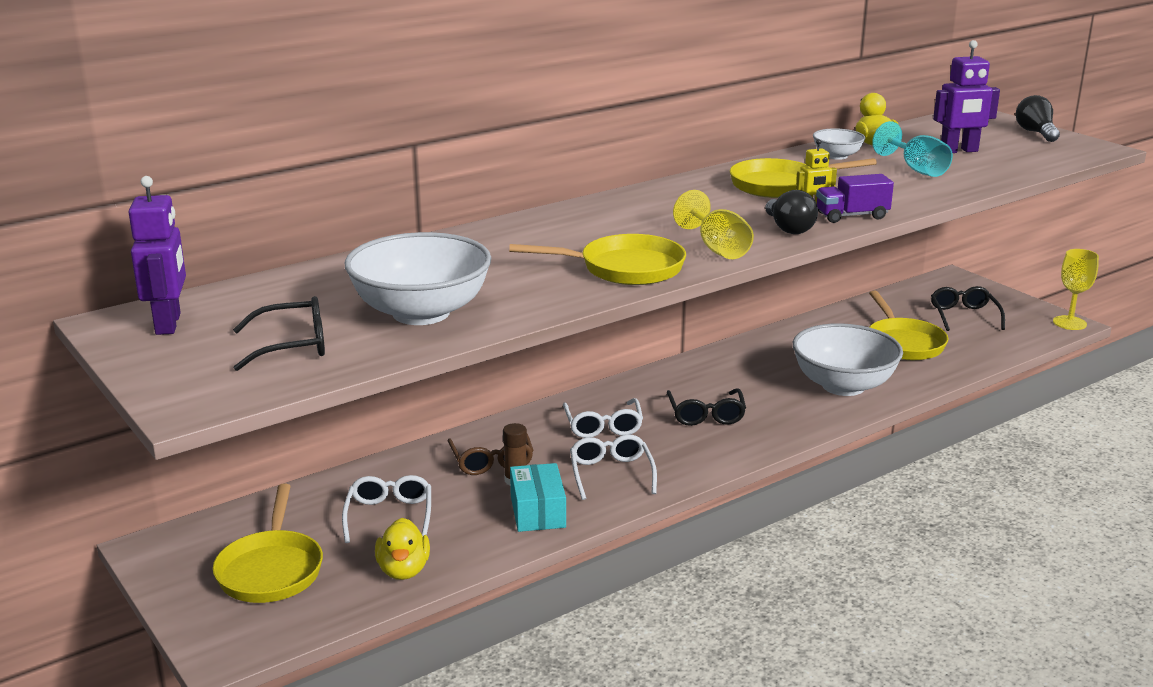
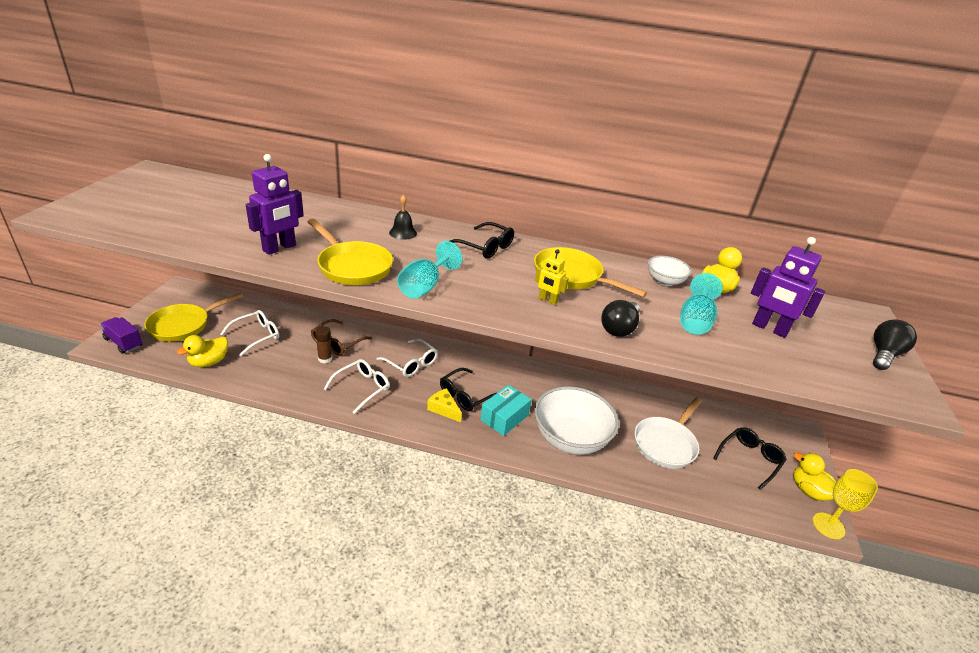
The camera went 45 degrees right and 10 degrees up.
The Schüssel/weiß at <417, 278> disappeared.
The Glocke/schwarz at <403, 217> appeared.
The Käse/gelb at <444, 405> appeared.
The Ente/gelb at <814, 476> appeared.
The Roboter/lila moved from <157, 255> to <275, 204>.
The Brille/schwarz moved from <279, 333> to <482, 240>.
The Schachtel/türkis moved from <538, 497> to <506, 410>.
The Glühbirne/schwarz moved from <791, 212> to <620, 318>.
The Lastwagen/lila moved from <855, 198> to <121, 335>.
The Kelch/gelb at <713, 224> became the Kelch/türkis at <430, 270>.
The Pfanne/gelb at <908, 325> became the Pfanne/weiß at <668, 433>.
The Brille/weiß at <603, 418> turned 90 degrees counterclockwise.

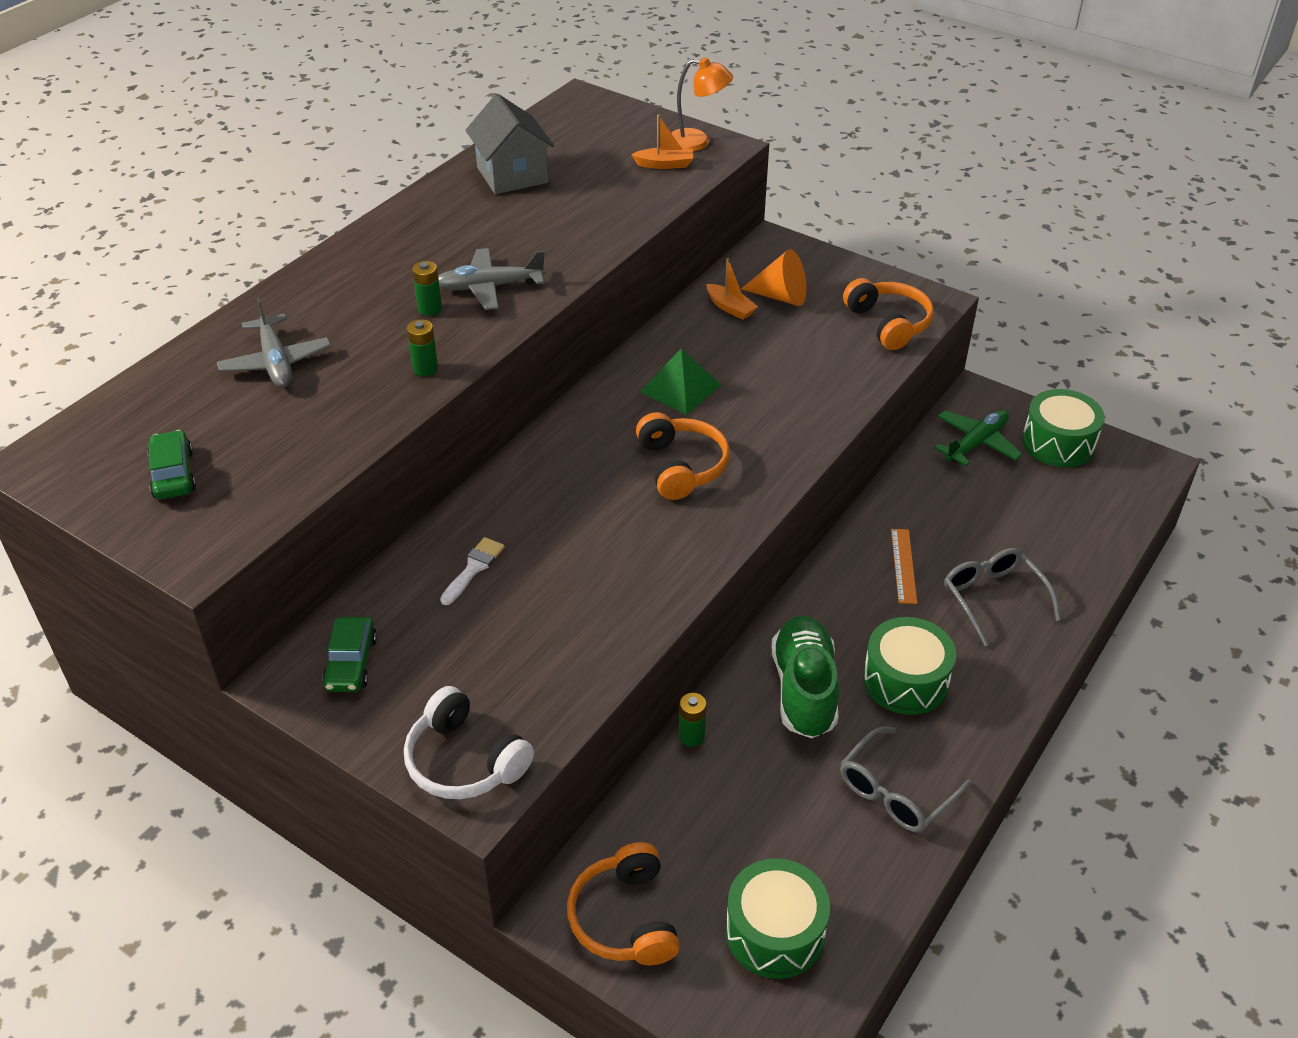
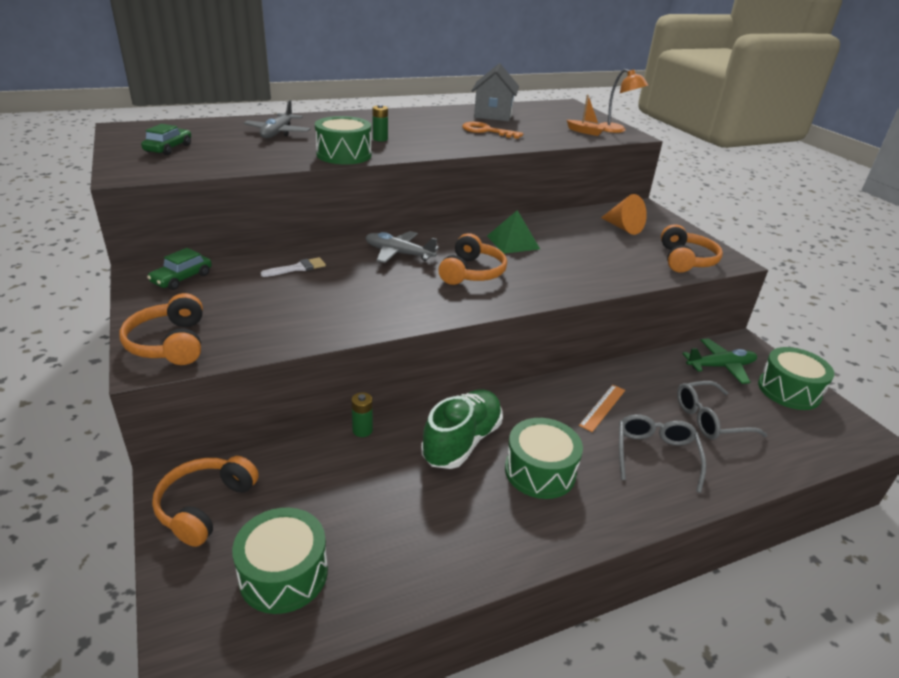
The camera went 30 degrees right and 10 degrees down.
The Boot/orange at <732, 289> disappeared.
The Schlüssel/orange at <492, 130> appeared.
The Flugzeug/grau moved from <492, 279> to <402, 247>.
The Brille/grau moved from <906, 780> to <722, 410>.
The Batterie/grün at <422, 347> was replaced by the Trommel/grün at <343, 140>.
The Kopfhörer/weiß at <469, 742> became the Kopfhörer/orange at <161, 329>.

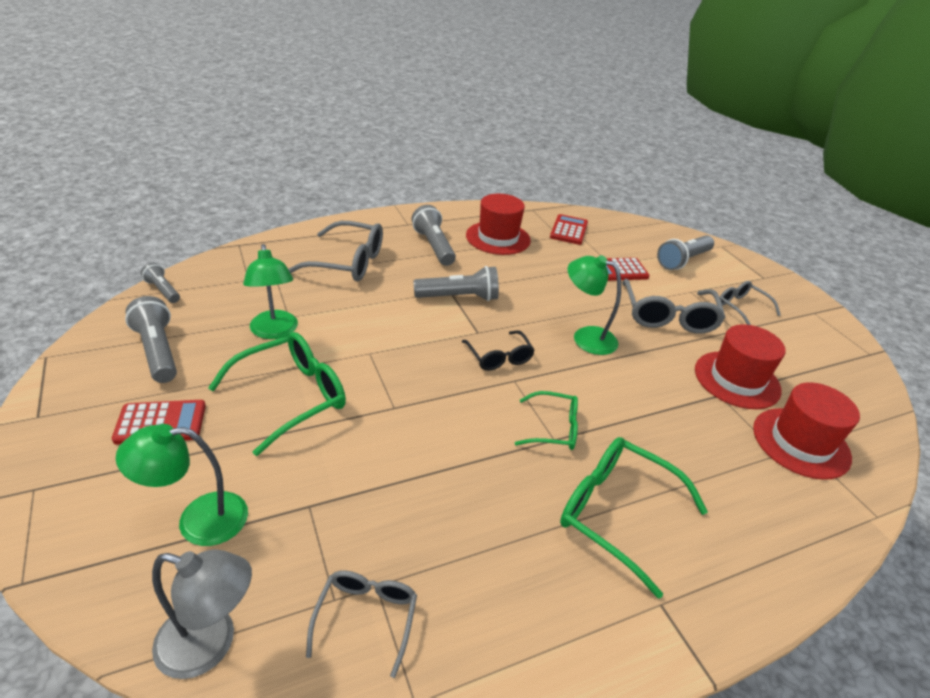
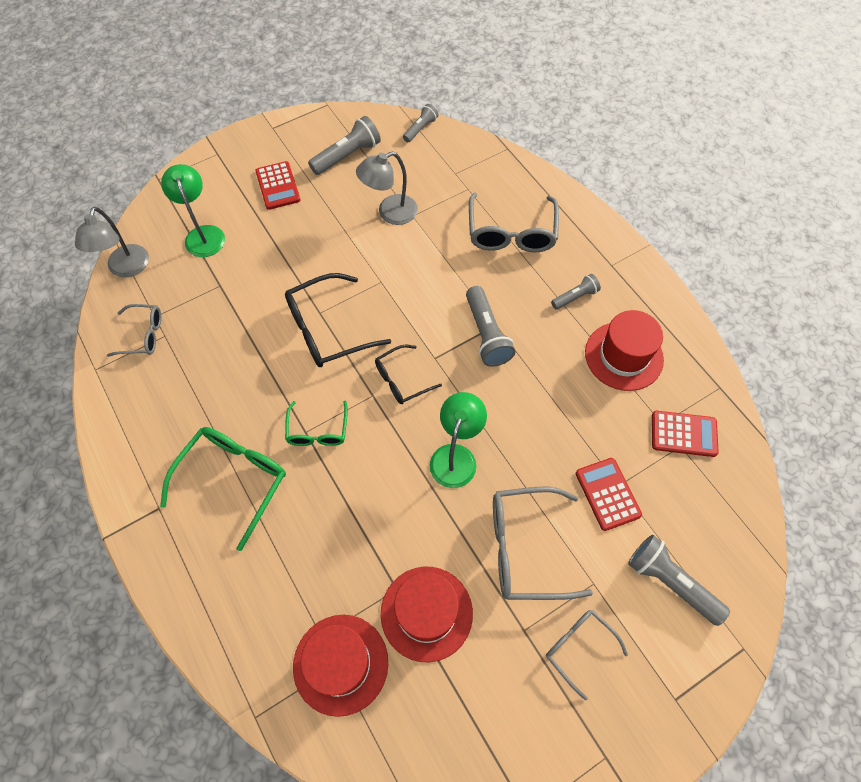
The camera went 85 degrees right and 25 degrees up.
The Brille/grün at <277, 394> disappeared.
The Brille/schwarz at <338, 320> appeared.
The Lampe/grün at <270, 291> became the Lampe/grau at <387, 188>.
The Brille/grau at <750, 303> turned 90 degrees counterclockwise.
The Taschenlampe/grau at <434, 235> changed to 0.60 times the size.

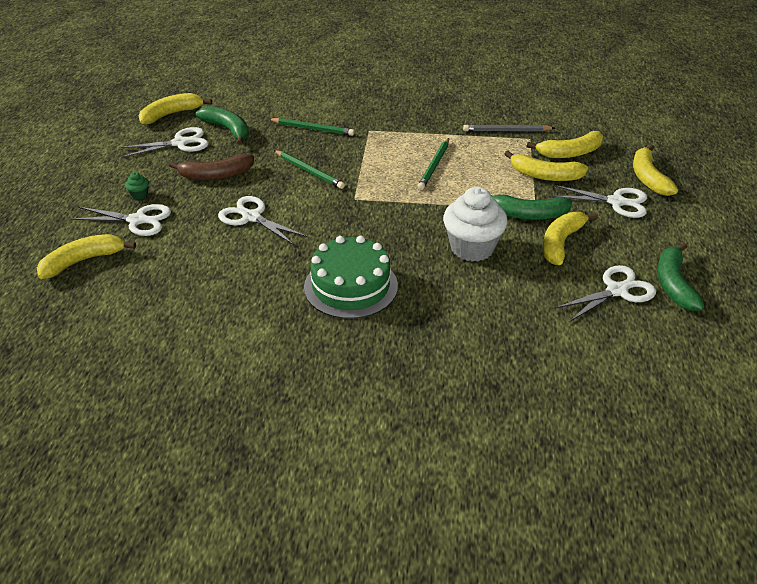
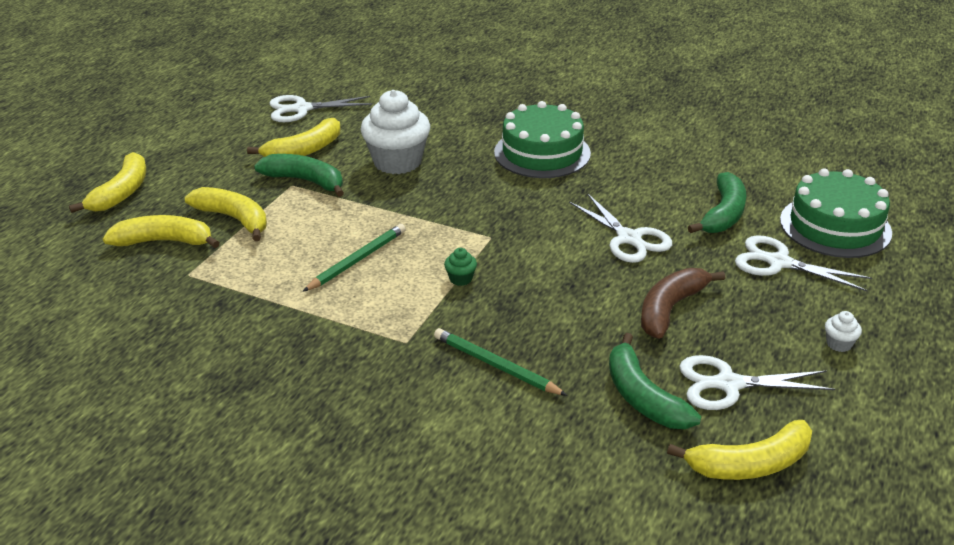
The camera went 160 degrees left and 5 degrees down.
The Bleistift/grün at <309, 169> disappeared.
The Bleistift/grau at <509, 128> disappeared.
The Schere/weiß at <599, 201> disappeared.
The Muffin/weiß at <843, 331> appeared.
The Muffin/grün moved from <137, 186> to <460, 267>.
The Banane/grün moved from <681, 277> to <717, 202>.
The Banane/gelb at <86, 256> was replaced by the Kuchen/grün at <836, 213>.
The Banane/braun at <211, 167> turned 60 degrees counterclockwise.

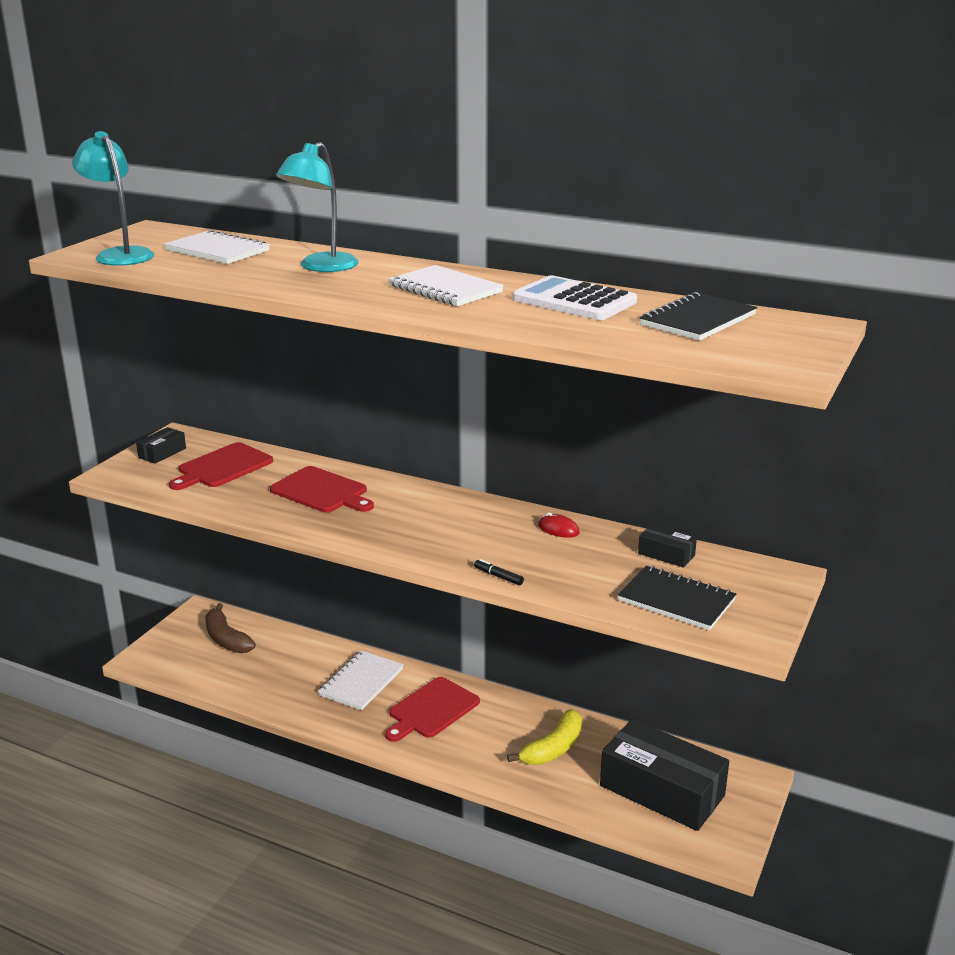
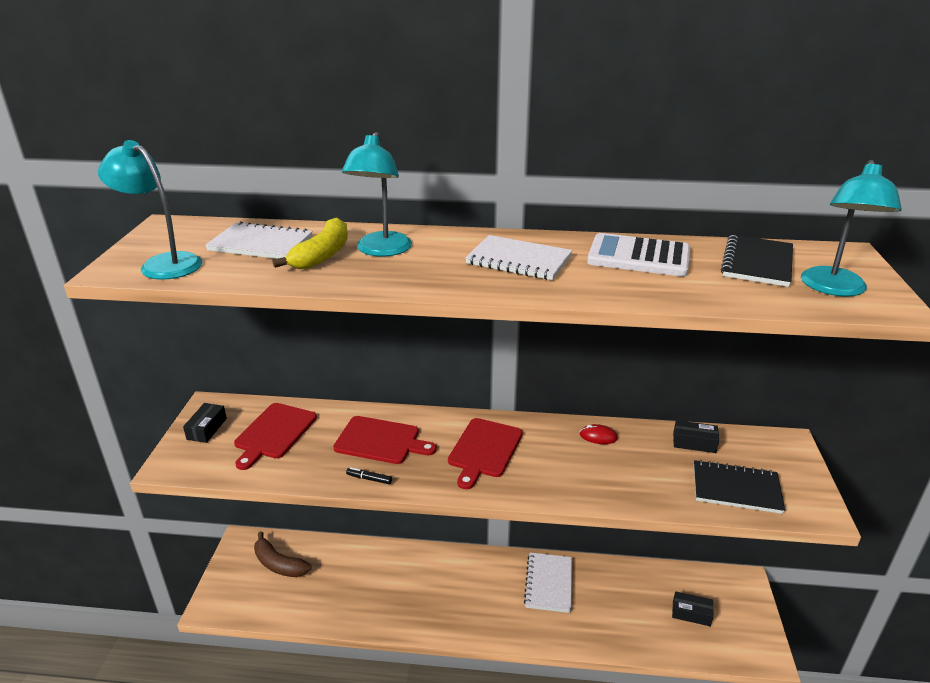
The camera went 20 degrees left and 5 degrees up.
The Lampe/türkis at <851, 228> appeared.
The Notizbuch/weiß moved from <361, 680> to <548, 582>.
The Schneidebrett/rot moved from <432, 709> to <485, 453>.
The Filzstift/schwarz moved from <499, 572> to <369, 475>.
The Banane/gelb moved from <544, 737> to <310, 243>.
The Schachtel/schwarz at <664, 775> changed to 0.43 times the size.

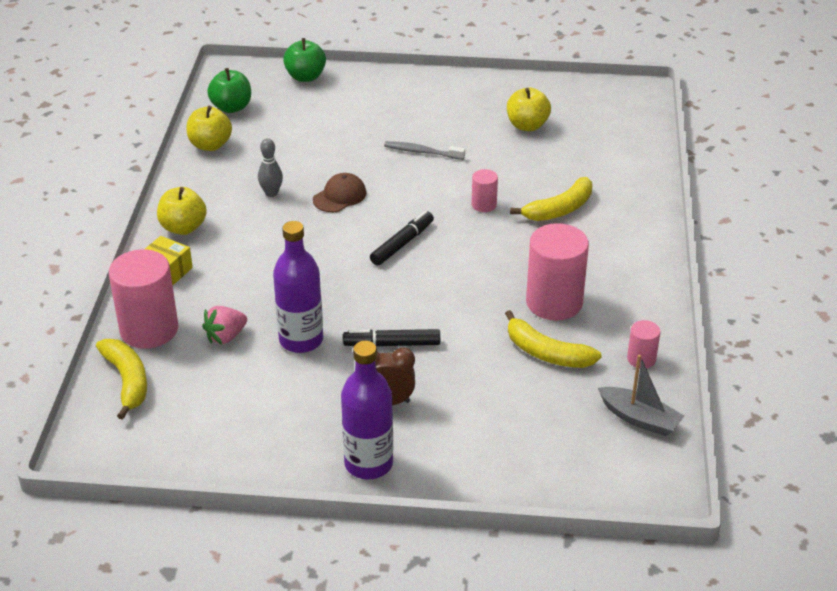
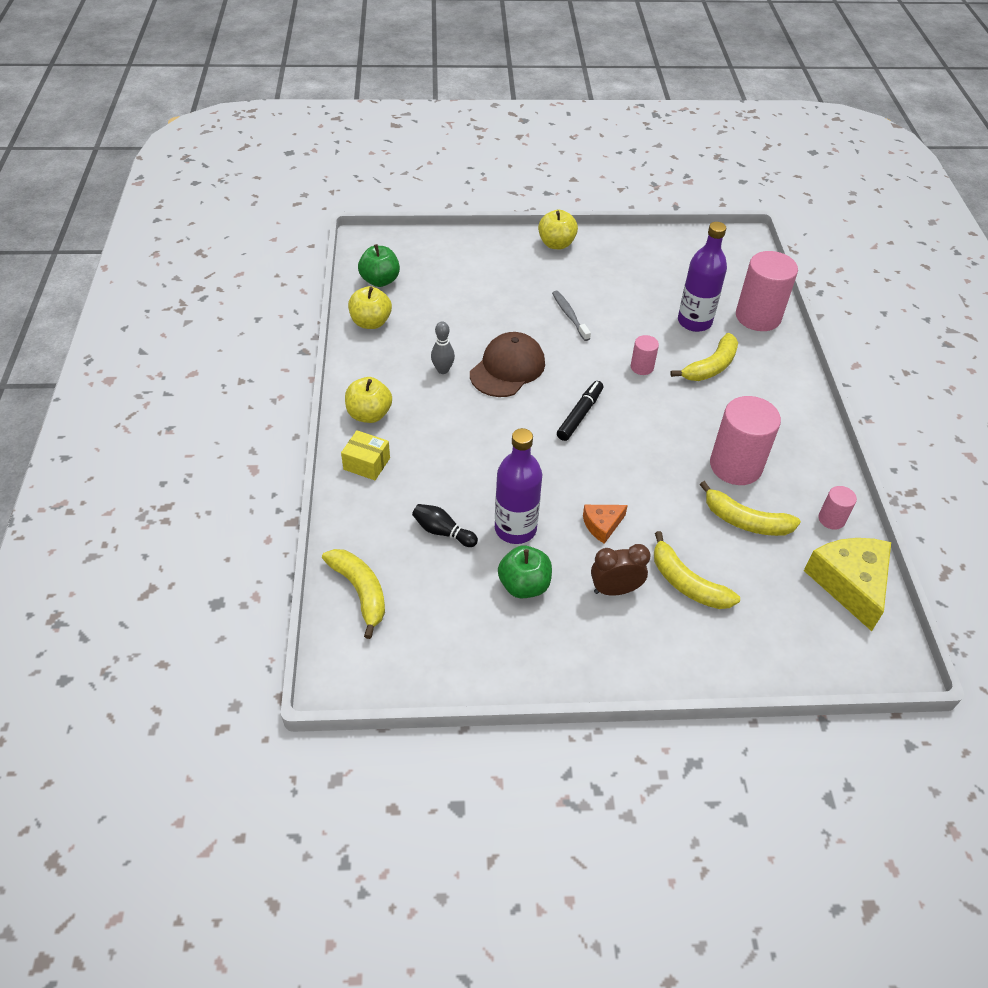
The camera went 10 degrees left and 10 degrees up.
The Banane/gelb at <697, 570> appeared.
The Vollzylinder/rosa moved from <143, 299> to <767, 291>.
The Apfel/grün moved from <304, 60> to <525, 571>.
The Flasche/lila moved from <367, 410> to <702, 277>.
The Apfel/gelb moved from <529, 109> to <558, 229>.
The Erdbeere/rosa at <224, 325> was replaced by the Bowlingkegel/schwarz at <445, 525>.
The Filzstift/schwarz at <391, 337> was replaced by the Käse/orange at <605, 524>.
The Boot/grau at <641, 395> was replaced by the Käse/gelb at <847, 584>.
The Zahnbürste/grau at <424, 150> turned 60 degrees clockwise.
The Kappe/braun at <339, 192> changed to 1.57 times the size.

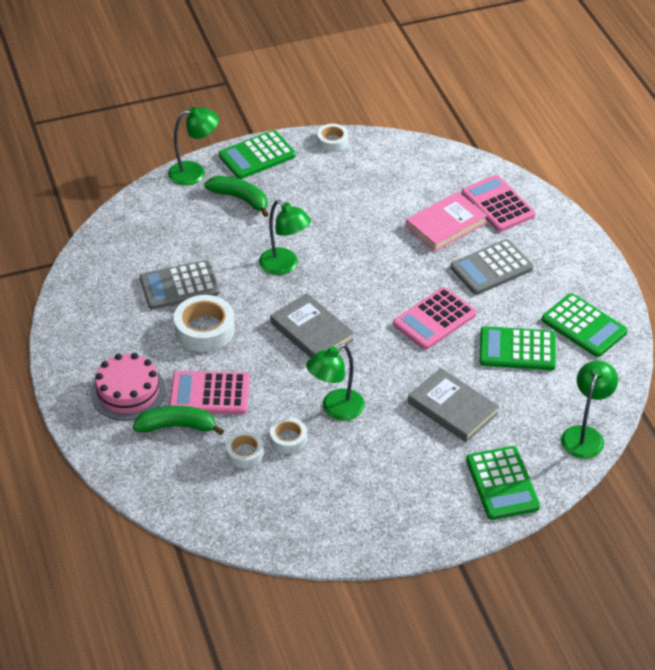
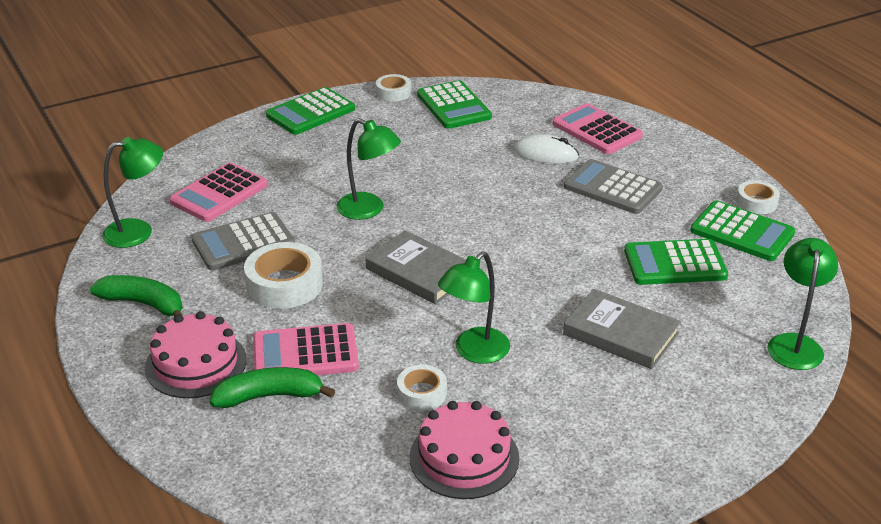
The camera went 10 degrees left and 10 degrees down.
The Kuchen/rosa at <464, 450> appeared.
The Lampe/grün moved from <193, 146> to <132, 192>.
The Banane/grün moved from <236, 196> to <136, 296>.
The Klebeband/weiß moved from <245, 449> to <758, 197>.
The Taschenrechner/rosa moved from <435, 318> to <218, 192>.
The Taschenrechner/grün moved from <503, 483> to <454, 104>.
The Buch/rosa at <446, 222> was replaced by the Computermaus/weiß at <546, 149>.
The Taschenrechner/grau at <491, 267> turned 75 degrees clockwise.

